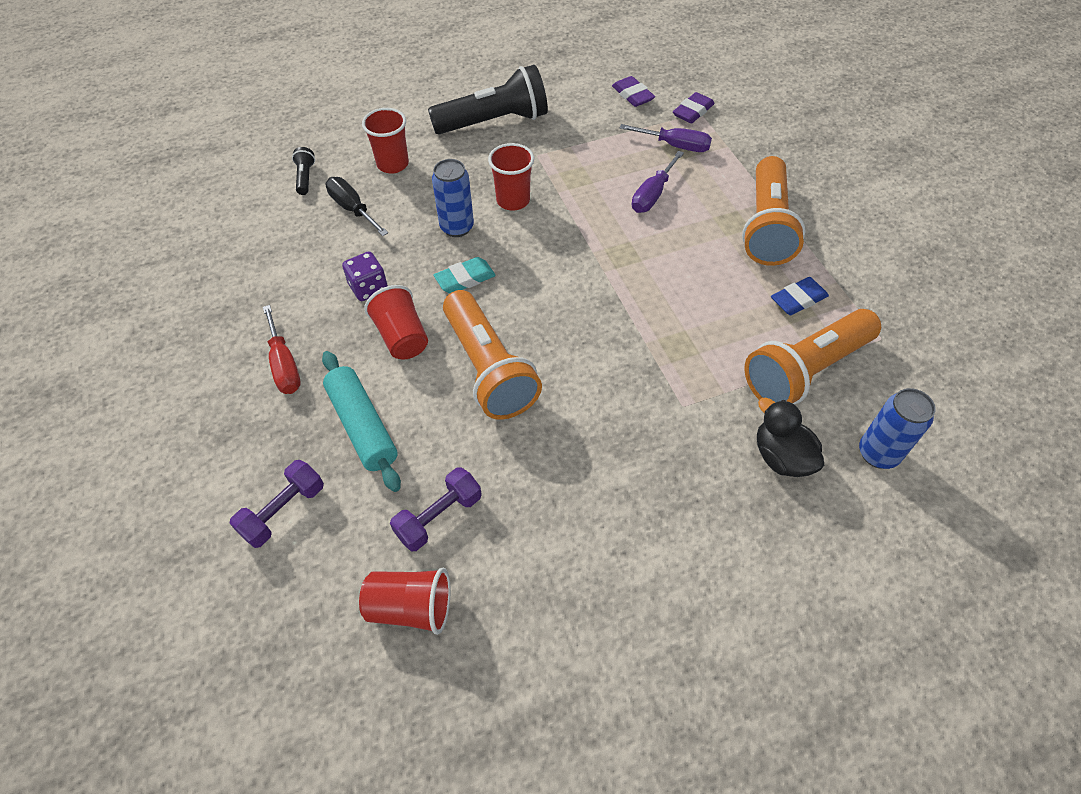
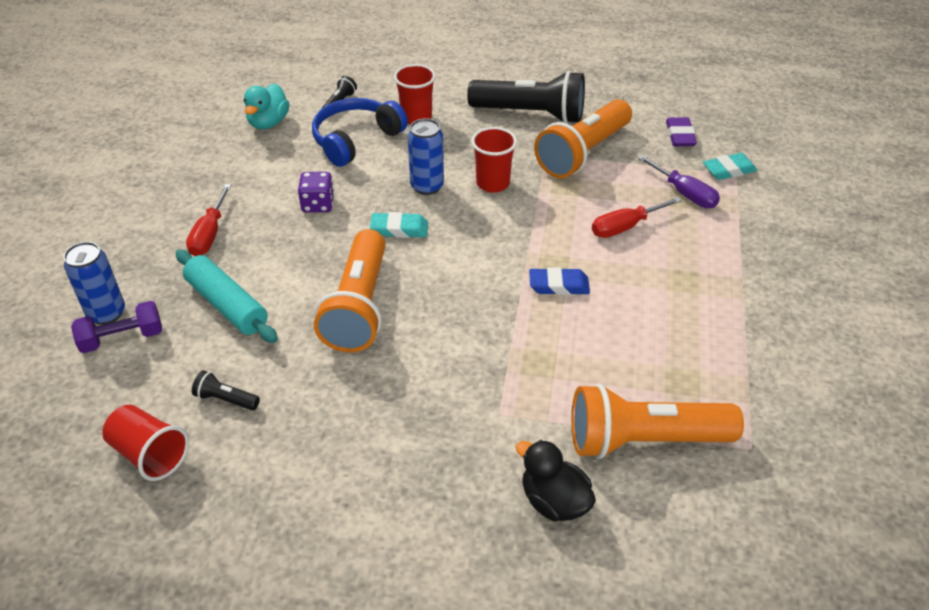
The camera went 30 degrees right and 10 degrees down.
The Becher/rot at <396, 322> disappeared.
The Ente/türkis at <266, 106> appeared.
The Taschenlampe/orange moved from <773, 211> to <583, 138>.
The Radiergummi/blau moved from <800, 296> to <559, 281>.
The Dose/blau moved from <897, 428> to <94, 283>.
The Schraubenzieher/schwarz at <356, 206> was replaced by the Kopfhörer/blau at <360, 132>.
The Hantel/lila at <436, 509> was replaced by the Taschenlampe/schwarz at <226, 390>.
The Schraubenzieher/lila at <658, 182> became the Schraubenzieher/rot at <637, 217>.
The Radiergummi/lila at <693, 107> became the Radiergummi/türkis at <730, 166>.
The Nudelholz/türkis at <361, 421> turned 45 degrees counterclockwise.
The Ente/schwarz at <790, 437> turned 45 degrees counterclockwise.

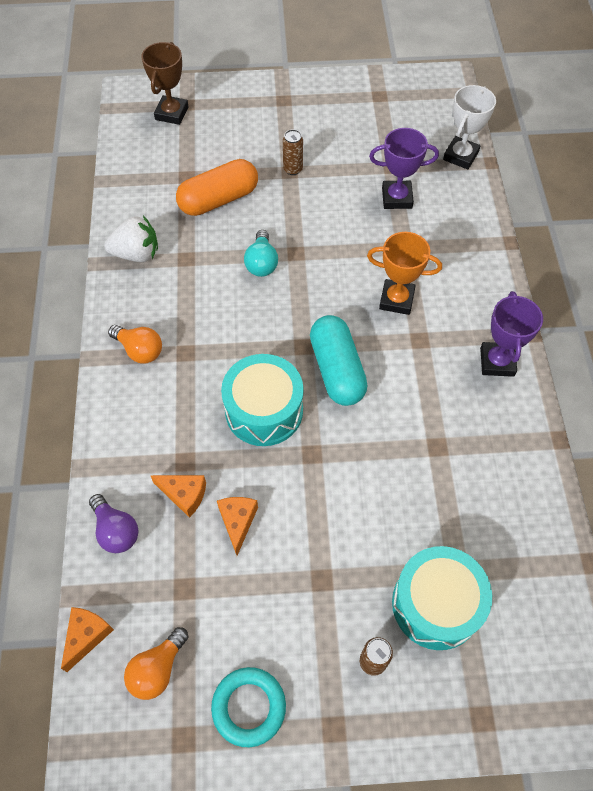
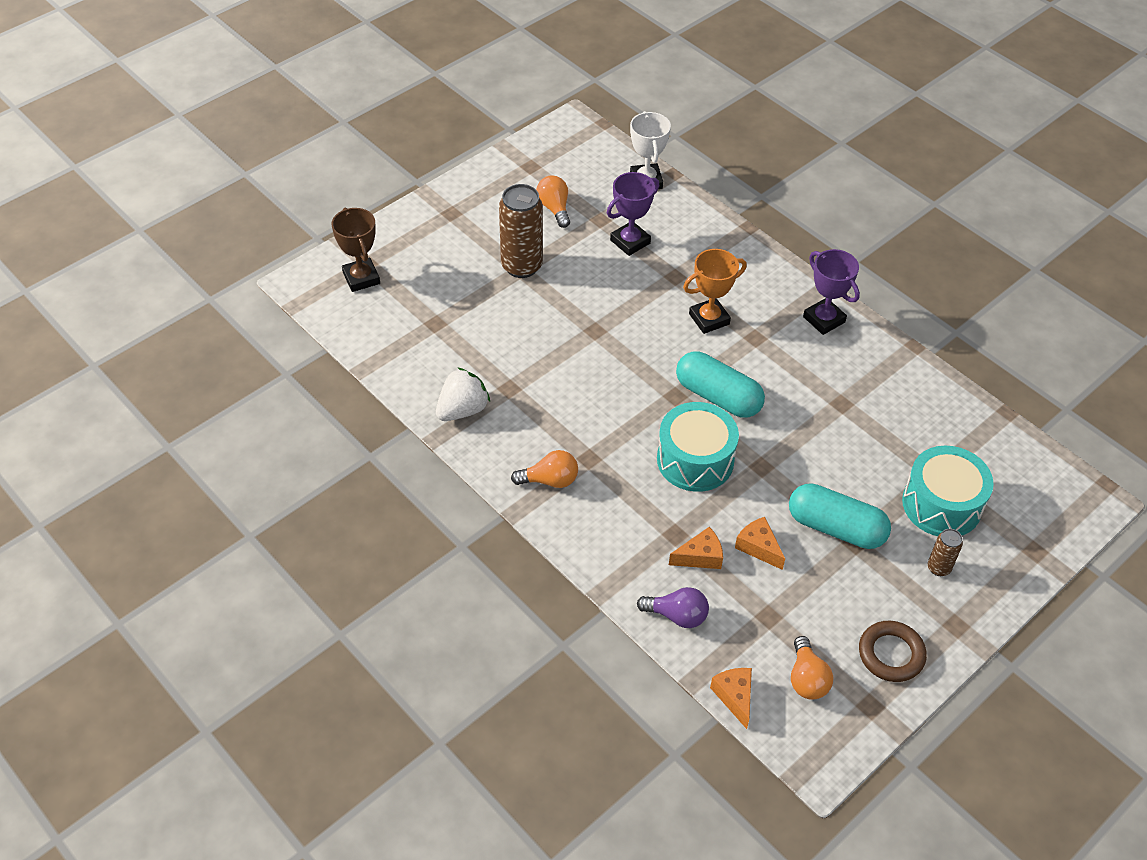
The camera went 40 degrees left and 10 degrees down.
The Kapsel/orange at <217, 187> disappeared.
The Glühbirne/türkis at <261, 253> disappeared.
The Glühbirne/orange at <553, 202> appeared.
The Kapsel/türkis at <840, 516> appeared.
The Ring/türkis at <248, 707> became the Ring/braun at <893, 651>.
The Dose/braun at <293, 152> changed to 1.99 times the size.

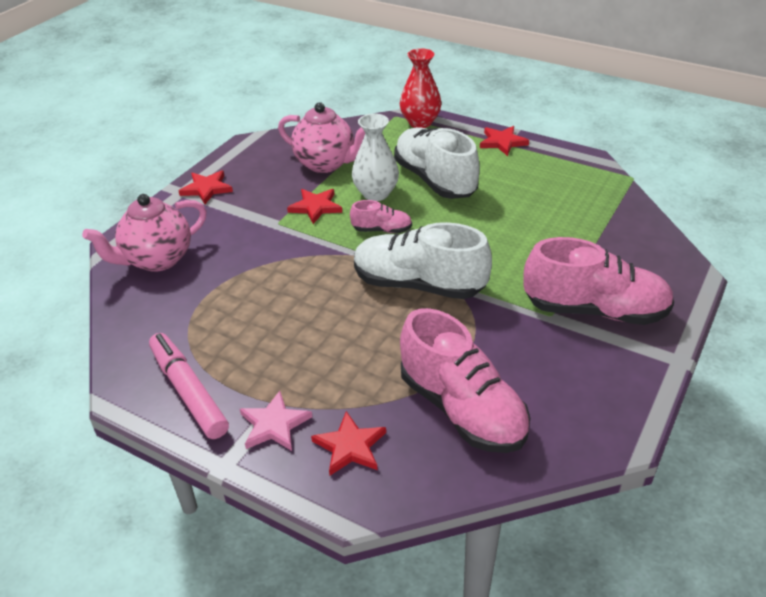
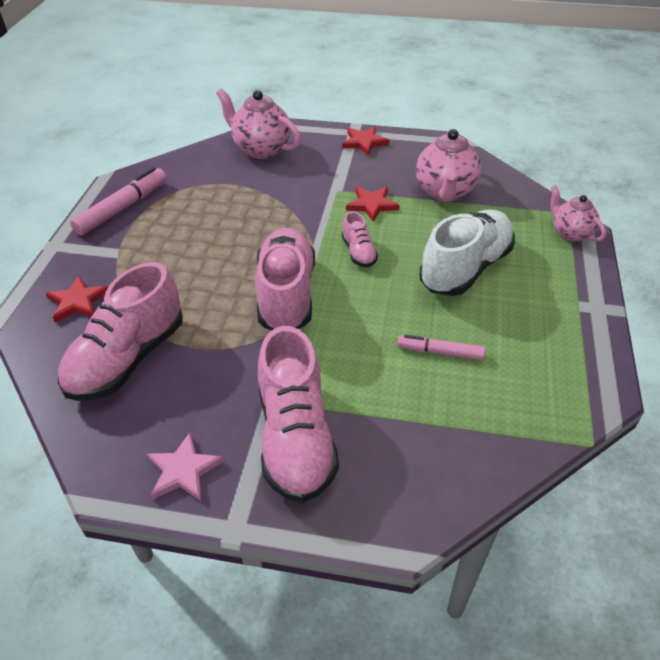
The camera went 70 degrees right and 5 degrees up.
The Vase/weiß at <375, 157> disappeared.
The Stern/rot at <504, 141> disappeared.
The Filzstift/rosa at <441, 347> appeared.
The Stern/rosa moved from <276, 421> to <185, 467>.
The Vase/rot at <420, 88> was replaced by the Teekanne/rosa at <578, 213>.
The Schuh/weiß at <423, 260> became the Schuh/rosa at <285, 279>.

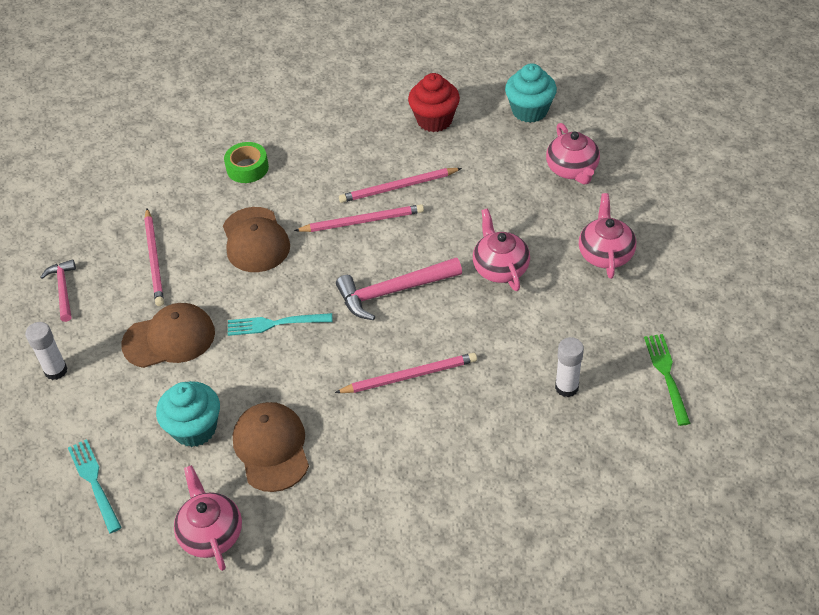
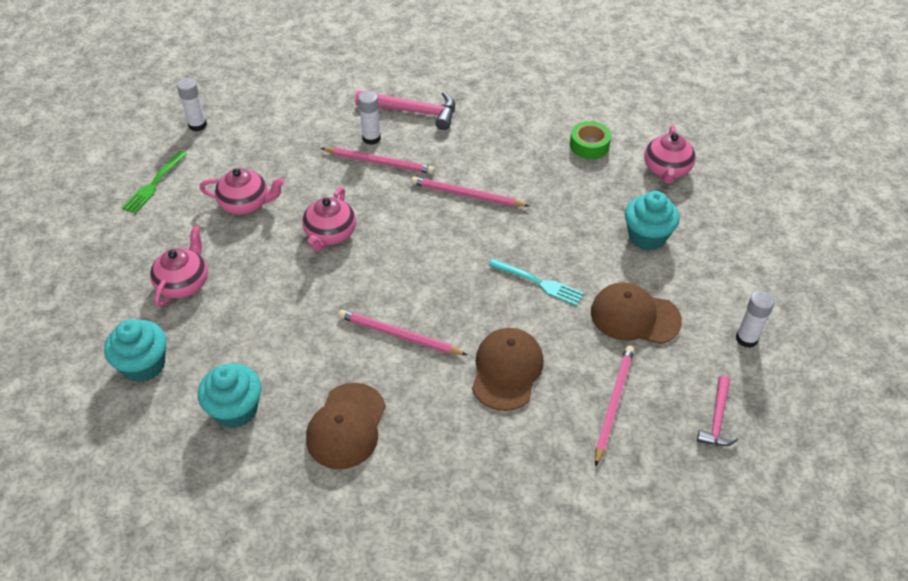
The camera went 150 degrees left and 0 degrees up.
The Gabel/türkis at <95, 486> disappeared.
The Klebestift/weiß at <192, 105> appeared.
The Klebeband/grün moved from <246, 162> to <590, 140>.
The Kappe/braun moved from <271, 447> to <346, 426>.
The Hammer/rosa moved from <399, 288> to <405, 110>.
The Bleistift/rosa moved from <400, 185> to <378, 160>.
The Gabel/grün moved from <667, 380> to <154, 182>.
The Muffin/rot at <434, 102> became the Muffin/türkis at <229, 395>.
The Teekanne/rosa at <607, 236> turned 120 degrees counterclockwise.

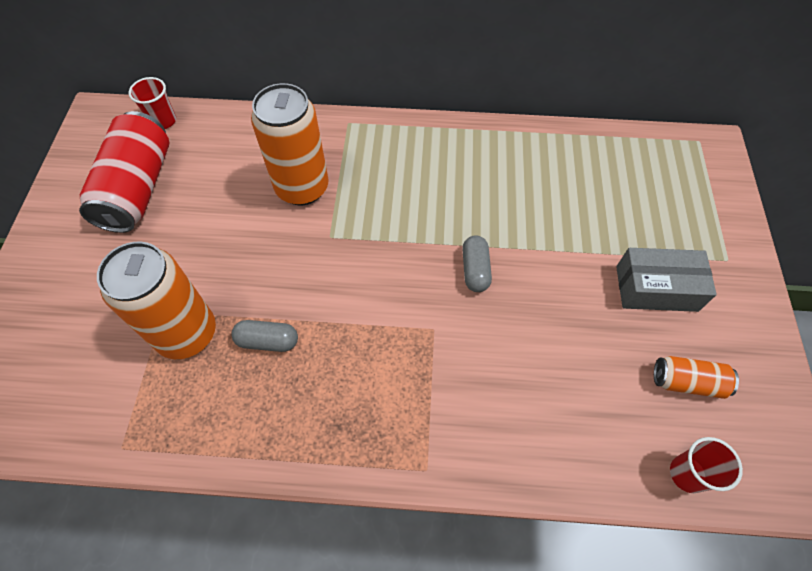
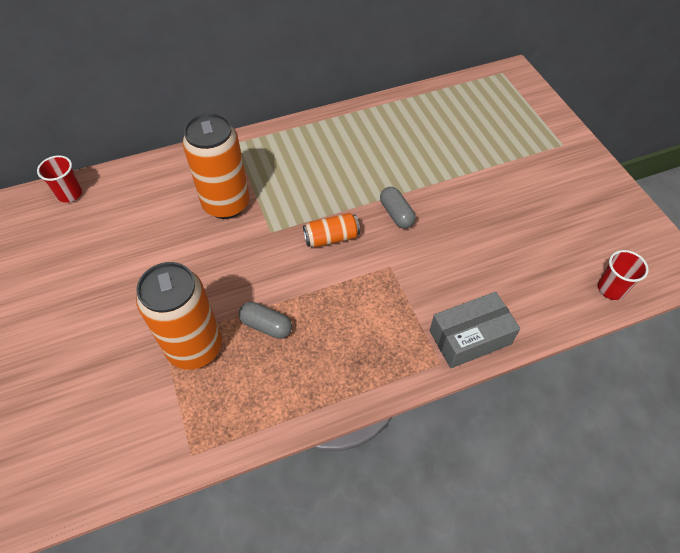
The camera went 25 degrees left and 5 degrees down.
The Dose/rot at <124, 172> disappeared.
The Schachtel/grau moved from <666, 280> to <475, 330>.
The Dose/orange moved from <696, 377> to <331, 230>.
The Kapsel/grau at <264, 336> turned 45 degrees clockwise.

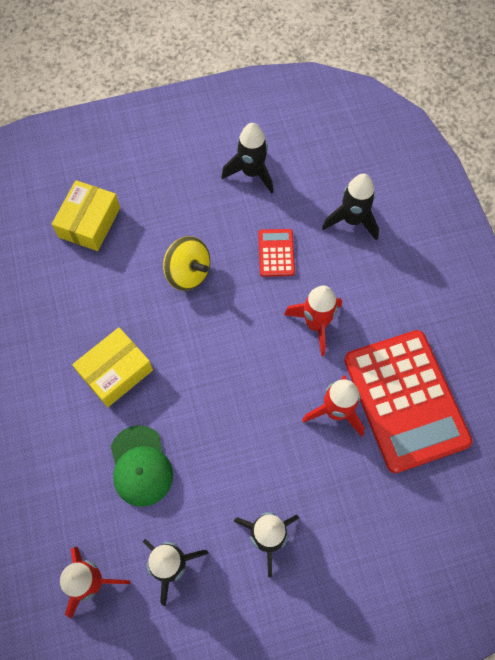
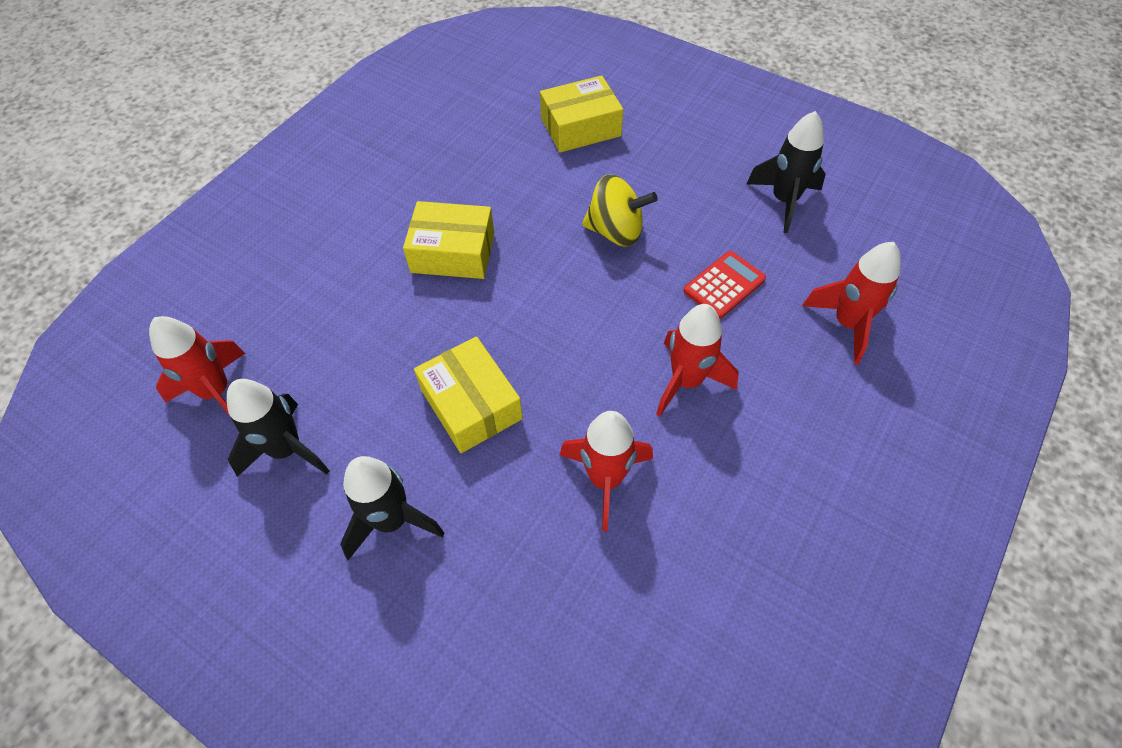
The camera went 50 degrees right and 10 degrees down.
The Kappe/grün at <142, 466> disappeared.
The Taschenrechner/rot at <408, 401> disappeared.
The Schachtel/gelb at <468, 394> appeared.
The Rakete/schwarz at <350, 207> became the Rakete/rot at <851, 303>.
The Kreisel/gelb at <186, 263> turned 75 degrees counterclockwise.

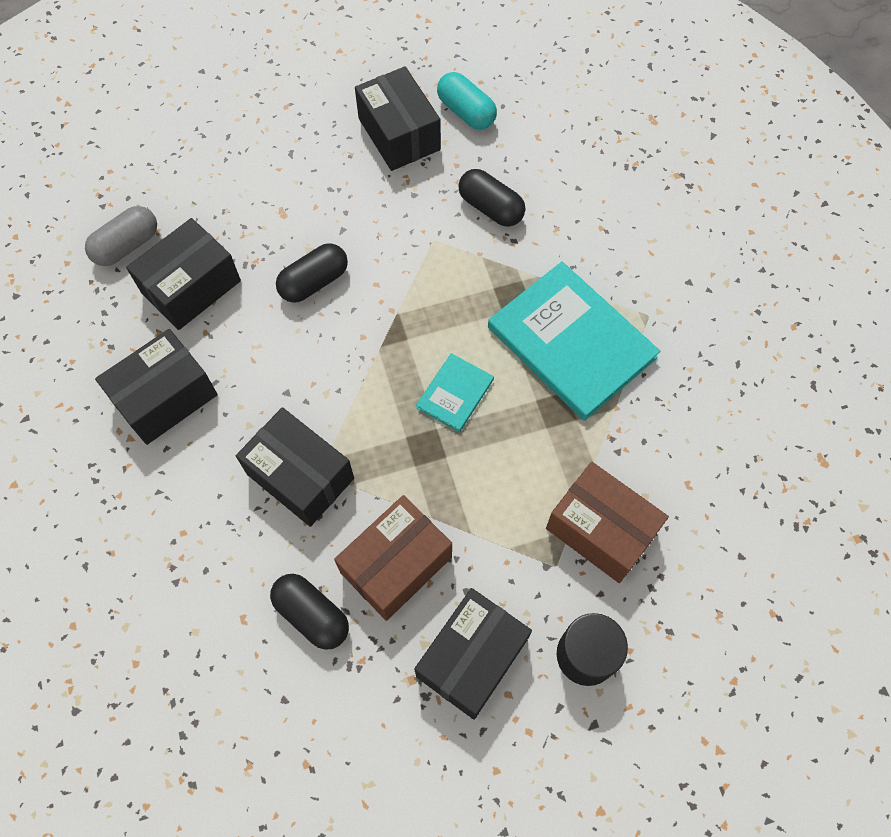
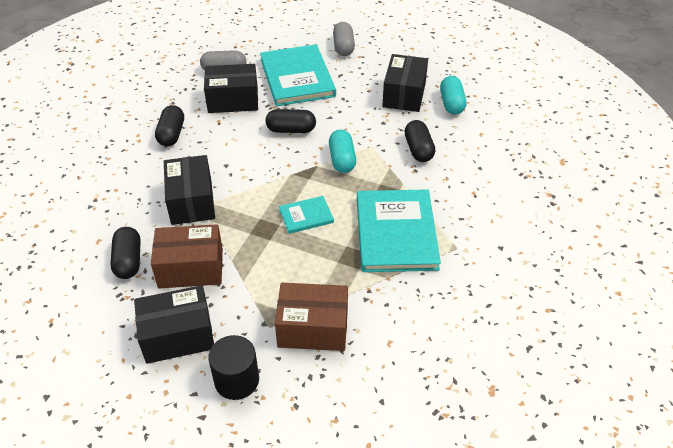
The camera went 40 degrees right and 20 degrees down.
The Buch/türkis at <298, 75> appeared.
The Kapsel/türkis at <342, 151> appeared.
The Kapsel/grau at <344, 39> appeared.
The Schachtel/schwarz at <156, 387> was replaced by the Kapsel/schwarz at <169, 125>.
The Schachtel/braun at <607, 522> turned 75 degrees counterclockwise.

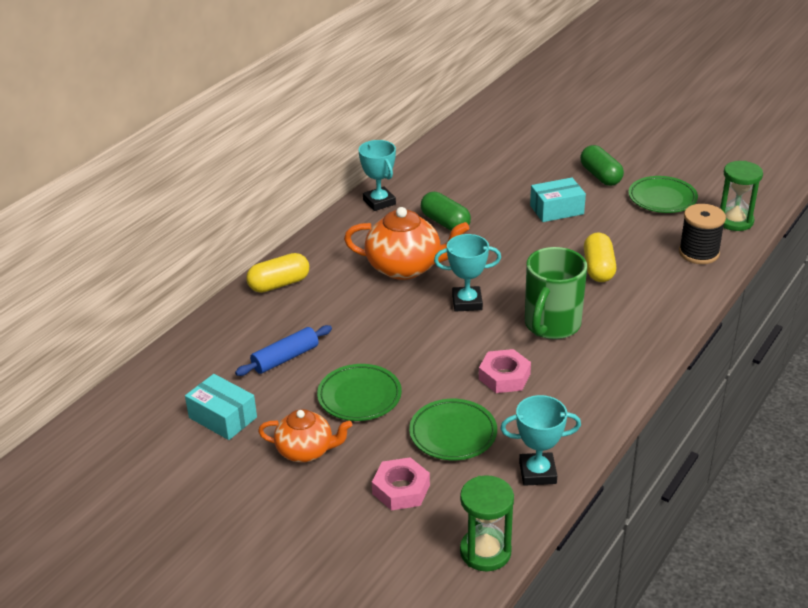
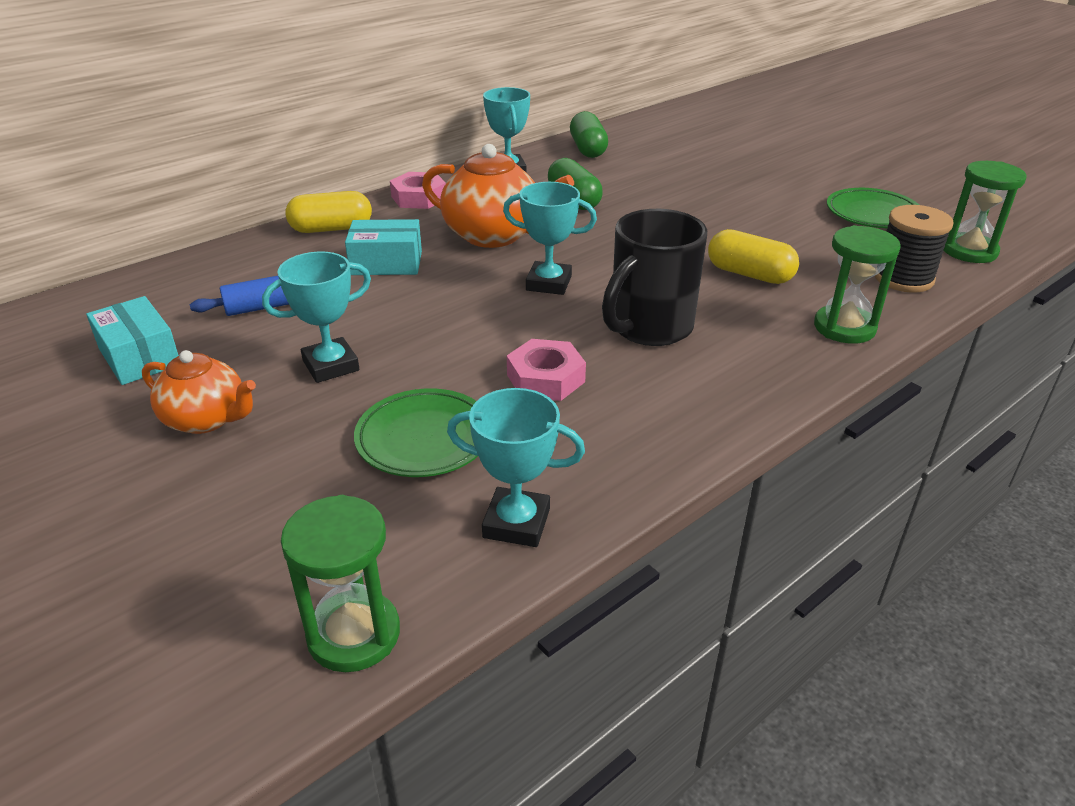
The camera went 15 degrees right and 0 degrees up.
The Sanduhr/grün at <857, 284> appeared.
The Sechskantmutter/rosa moved from <401, 483> to <418, 190>.
The Schachtel/türkis moved from <558, 200> to <383, 247>.
The Kapsel/grün moved from <602, 165> to <589, 134>.
The Teller/grün at <359, 392> was replaced by the Pokal/türkis at <316, 317>.
The Tasse/grün at <556, 293> became the Tasse/schwarz at <654, 277>.
The Kapsel/gelb at <600, 257> turned 75 degrees counterclockwise.

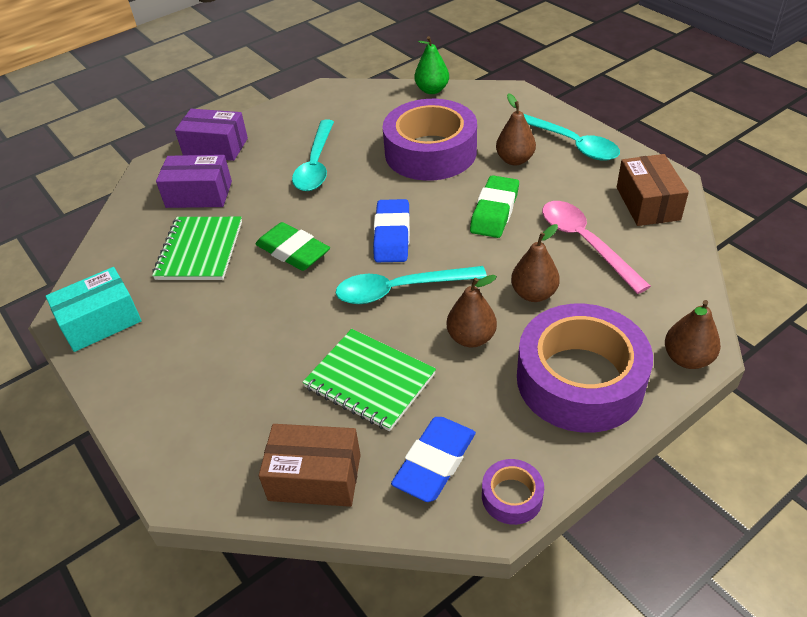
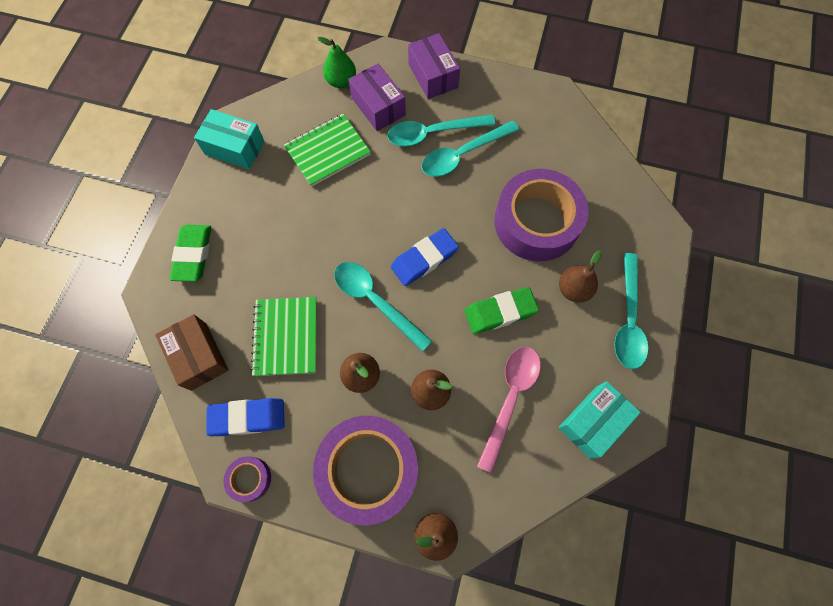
The camera went 50 degrees right and 25 degrees up.
The Löffel/türkis at <441, 130> appeared.
The Radiergummi/grün moved from <292, 246> to <190, 253>.
The Birne/grün moved from <431, 65> to <337, 62>.
The Schachtel/braun at <653, 190> became the Schachtel/türkis at <599, 420>.

